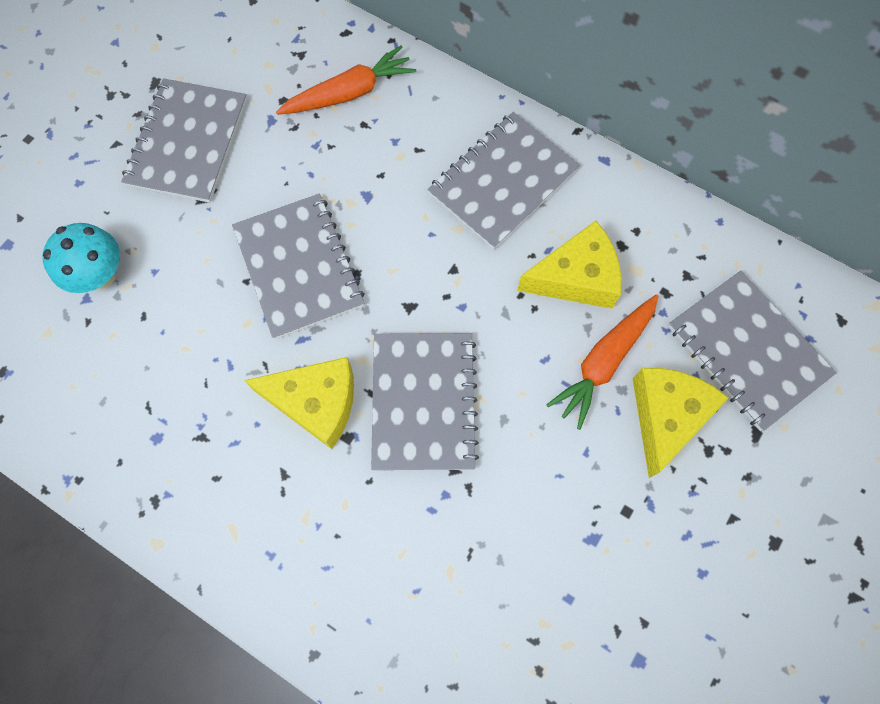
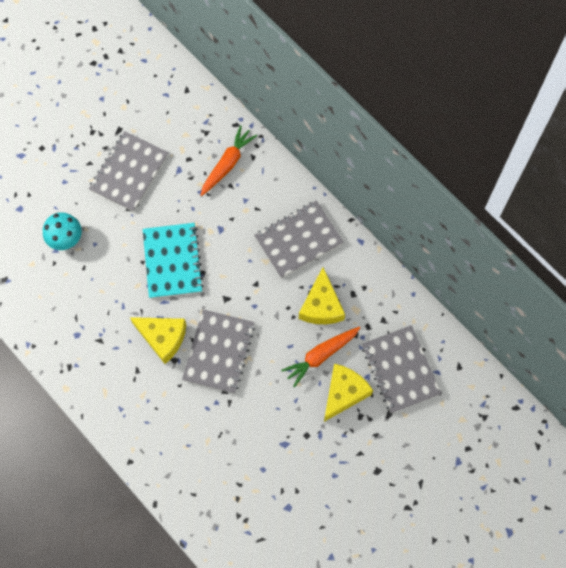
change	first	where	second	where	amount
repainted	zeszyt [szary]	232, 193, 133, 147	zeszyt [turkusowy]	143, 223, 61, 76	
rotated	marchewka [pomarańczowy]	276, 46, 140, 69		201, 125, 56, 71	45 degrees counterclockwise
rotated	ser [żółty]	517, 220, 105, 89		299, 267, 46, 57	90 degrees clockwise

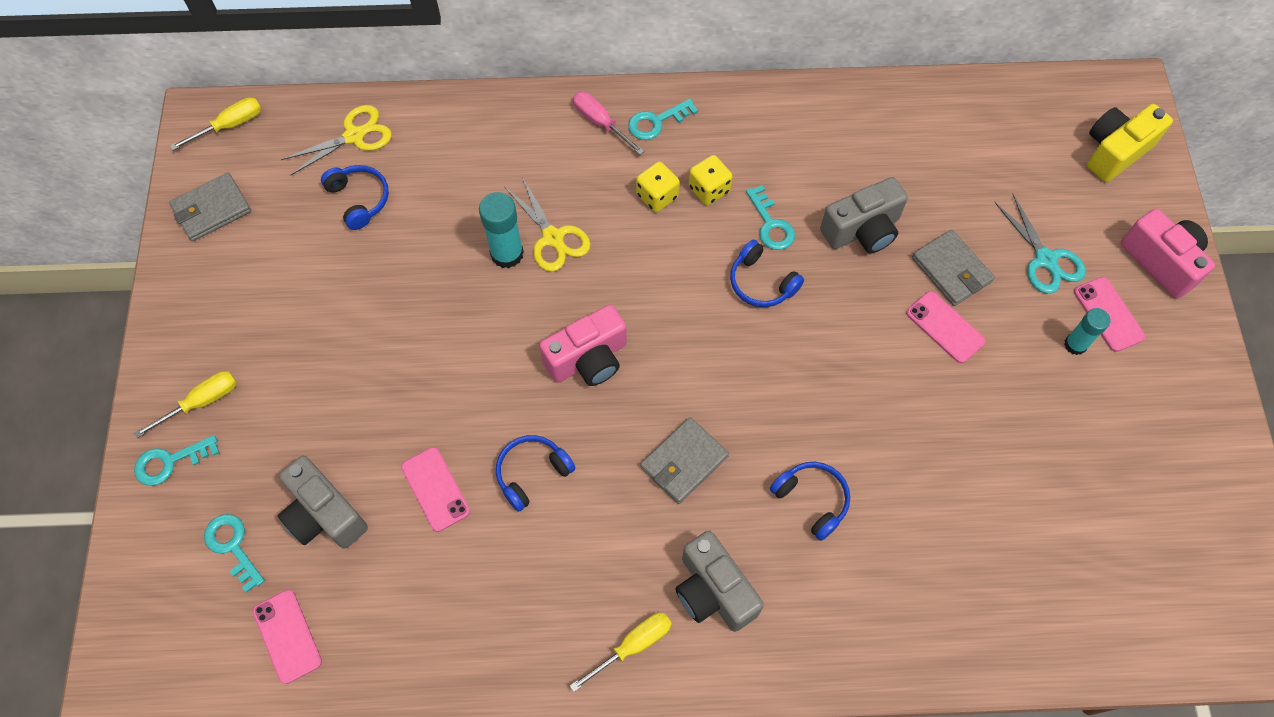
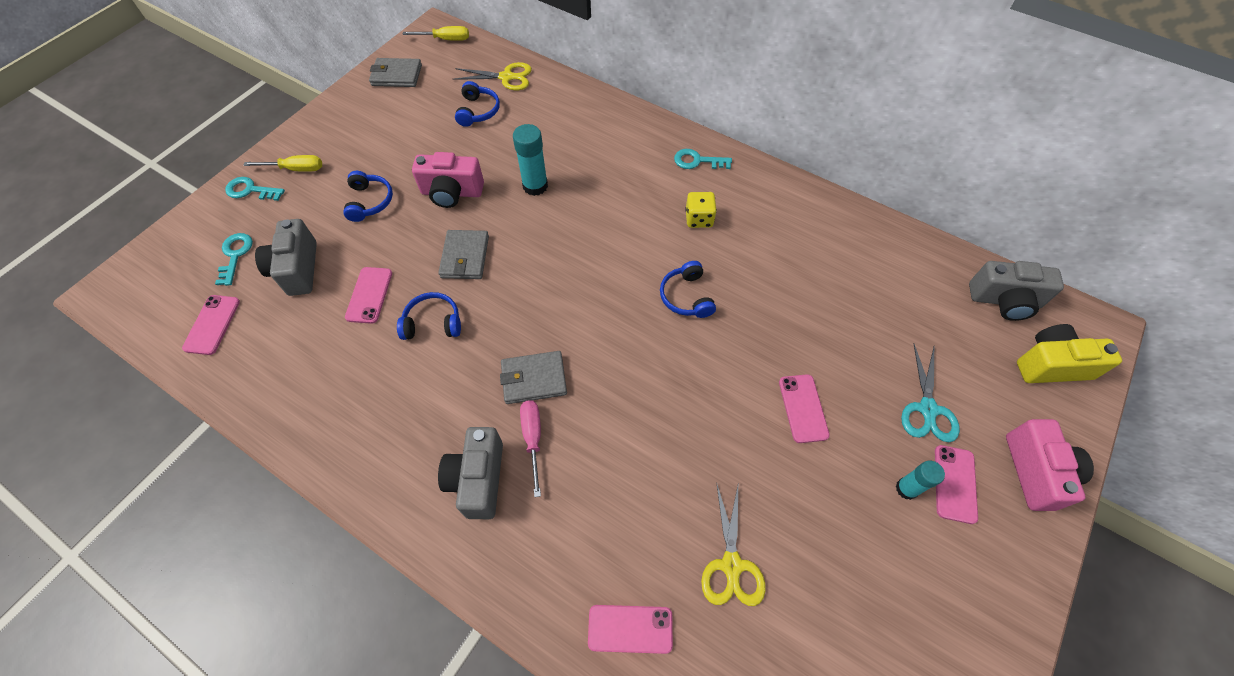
change	first	where	second	where	amount
shifted	słuchawki [niebieski]	770, 462, 80, 79		343, 171, 50, 51	
shifted	aparat fotograficzny [różowy]	539, 304, 88, 82		412, 152, 72, 56	
shifted	portfel [szary]	912, 230, 83, 76		438, 230, 51, 49	
shifted	śrubokręt [różowy]	573, 92, 71, 63		520, 400, 21, 97	
new			telefon [różowy]	588, 605, 85, 49	
shifted	nożyczki [żółty]	505, 177, 85, 95		701, 482, 65, 124	
shifted	aparat fotograficzny [szary]	820, 177, 88, 76		969, 261, 95, 60	
gone	śrubokręt [żółty]	570, 613, 102, 79			
gone	kostka do gry [żółty]	636, 162, 44, 50			
gone	klucz [turkusowy]	746, 185, 49, 65			

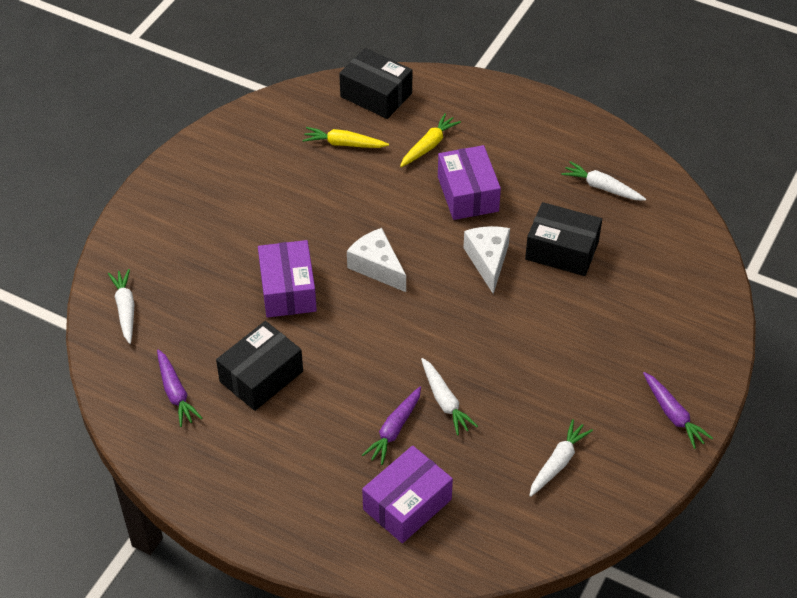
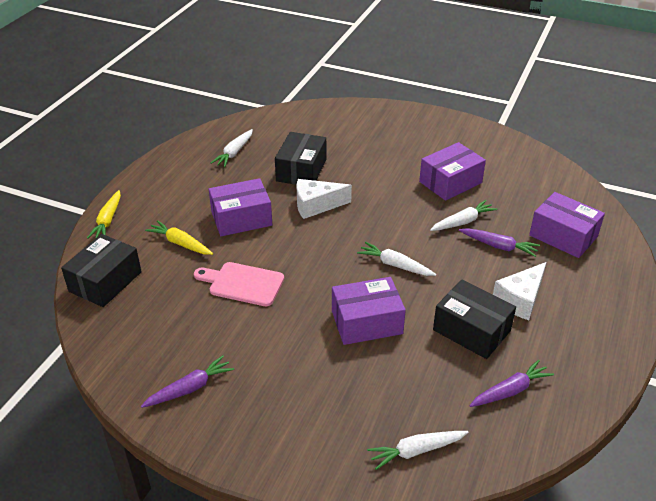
change	first	where	second	where	amount
shifted	marchewka [żółty]	303, 127, 86, 21		87, 190, 34, 49	
shifted	marchewka [fioletowy]	643, 372, 70, 77		141, 355, 93, 53	
new			deska do krojenia [różowy]	194, 262, 90, 44	
shifted	marchewka [biały]	529, 419, 64, 78		357, 242, 79, 34	
new			pudełko [fioletowy]	419, 142, 67, 59	
shifted	ser [biały]	347, 228, 59, 64		493, 262, 53, 58	

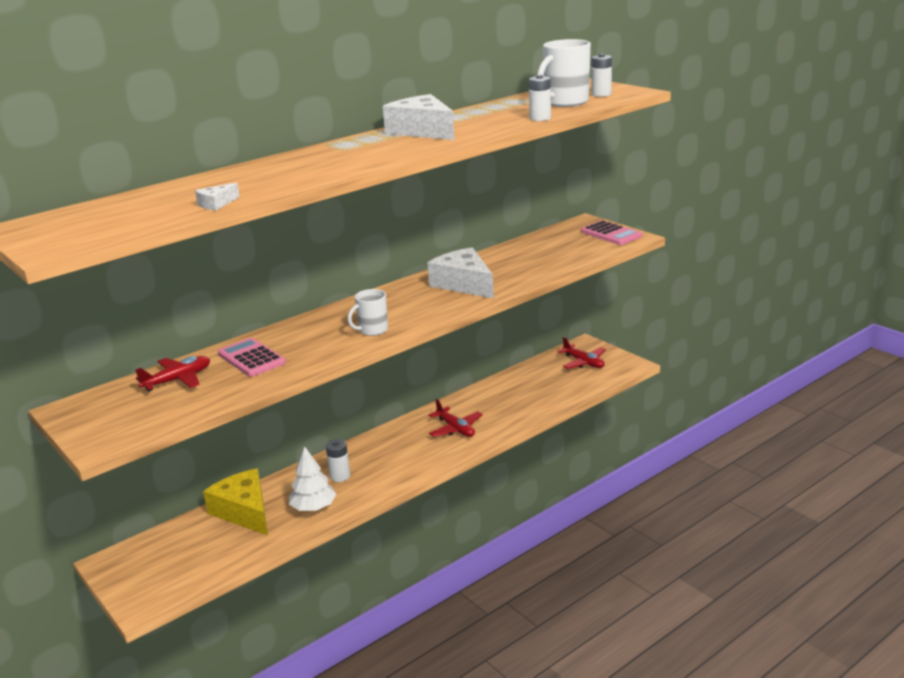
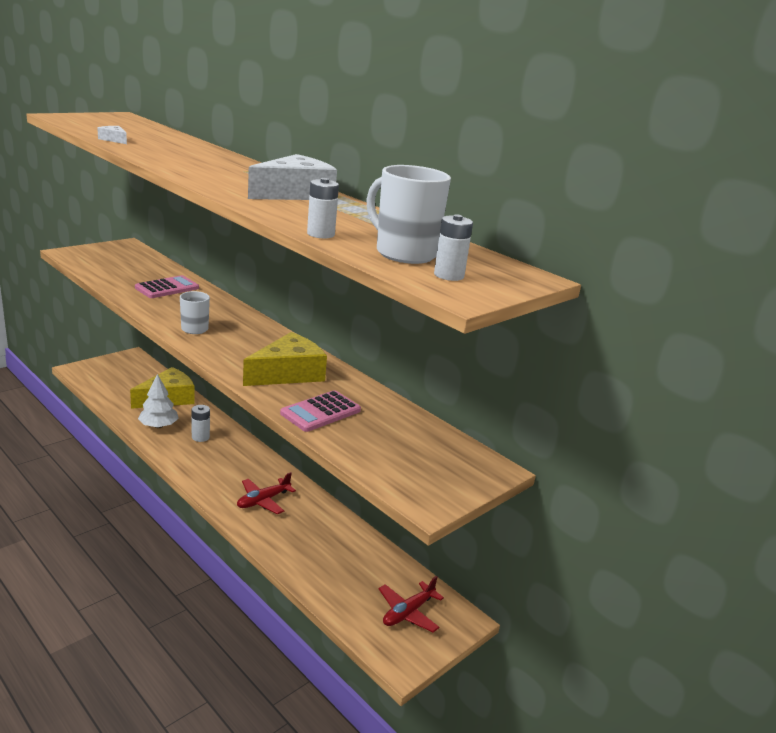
change	first	where	second	where	amount
repainted	ser [biały]	428, 247, 66, 52	ser [żółty]	243, 332, 84, 54	
shifted	kalkulator [różowy]	581, 221, 61, 24		280, 390, 81, 42	
gone	samolot [czerwony]	135, 356, 75, 35			

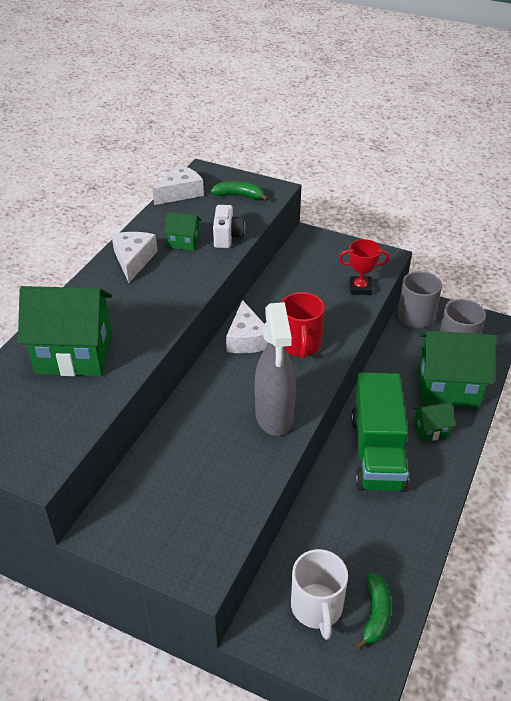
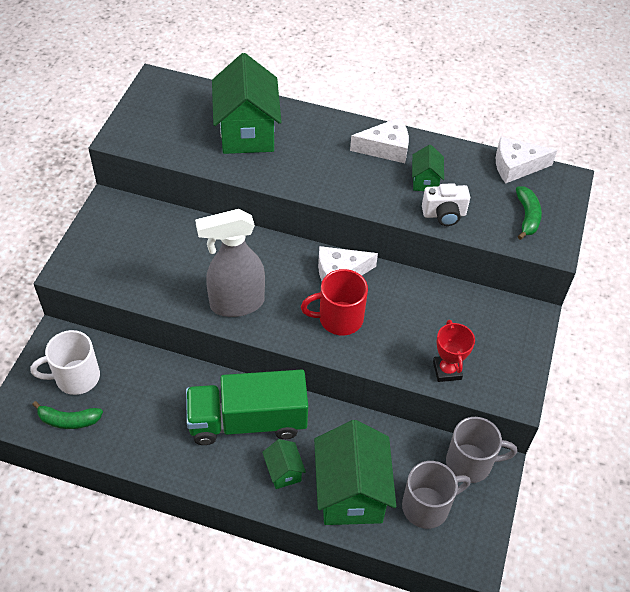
change	first	where	second	where	amount
rotated	ser [biały]	153, 164, 51, 41		496, 137, 61, 46	135 degrees clockwise

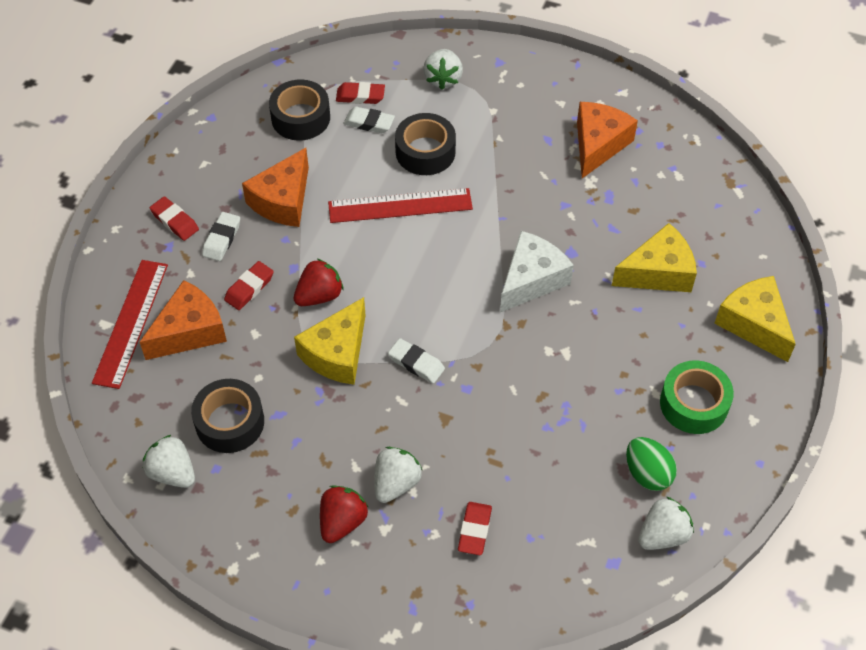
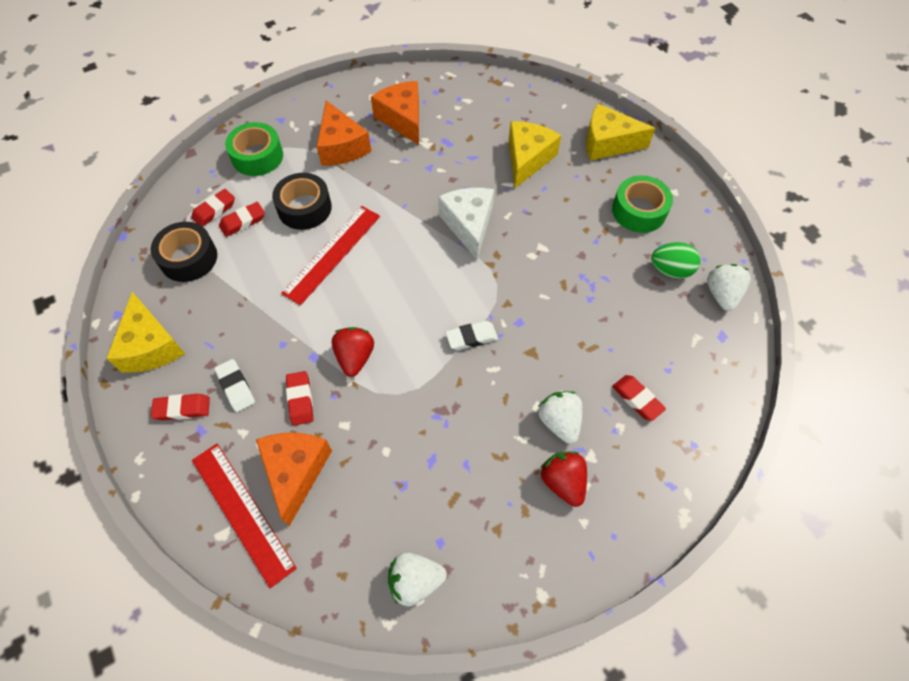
change	first	where	second	where	amount
shifted	ser [żółty]	294, 297, 72, 88		106, 292, 79, 81	
repainted	gumka do mazania [biały]	344, 107, 51, 26	gumka do mazania [czerwony]	219, 202, 46, 35	
swapped	truskawka [biały]	423, 49, 40, 41	taśma klejąca [zielony]	225, 122, 58, 54	
shifted	ser [pomarańczowy]	242, 148, 67, 79		317, 100, 54, 66	
gone	taśma klejąca [czarny]	191, 379, 73, 74			

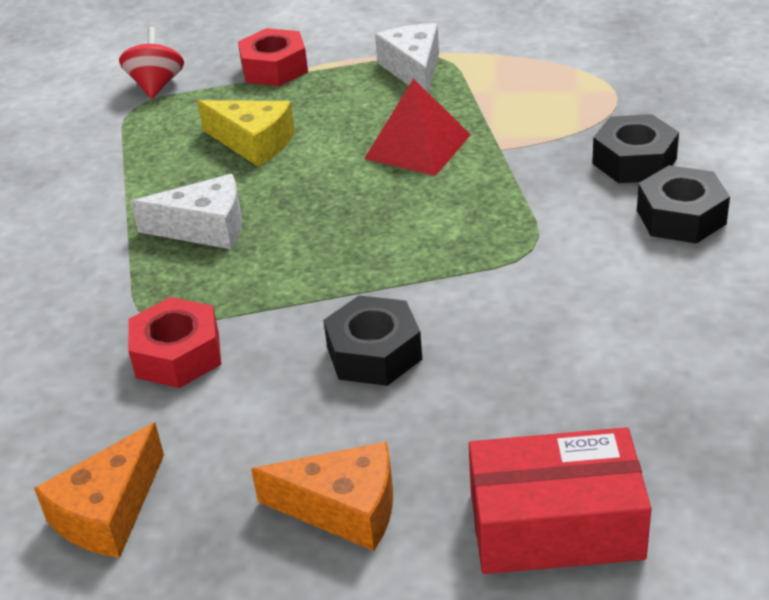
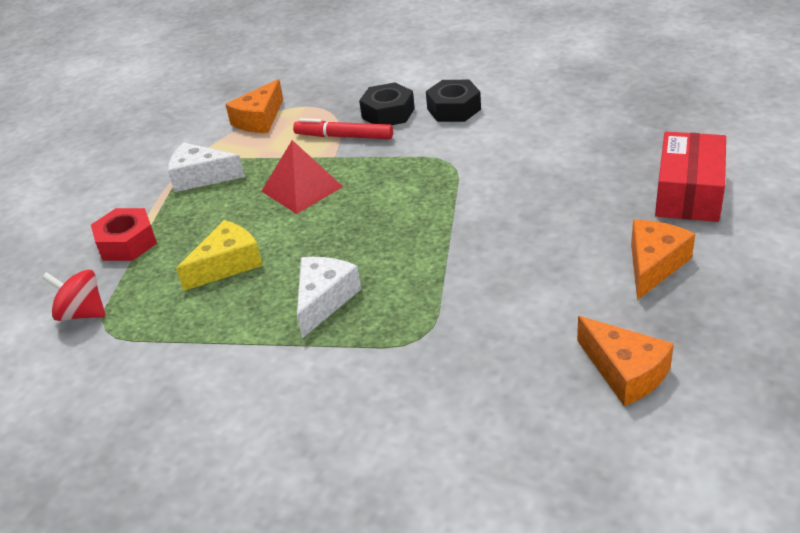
change	first	where	second	where	amount
new			ser [pomarańczowy]	225, 79, 58, 54	
new			flamaster [czerwony]	293, 118, 100, 21	
gone	nakrętka [czerwony]	128, 297, 93, 91			
gone	nakrętka [czarny]	323, 295, 99, 91			

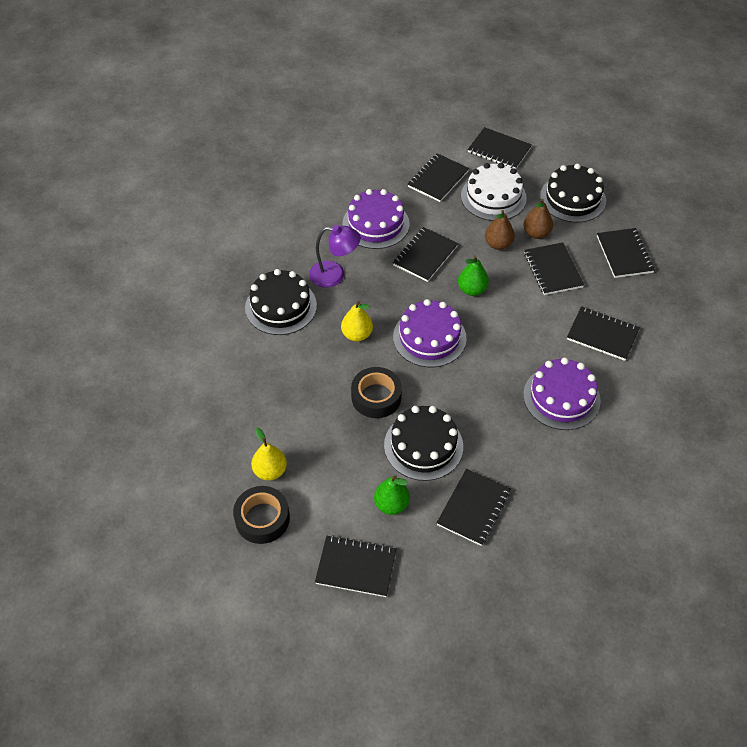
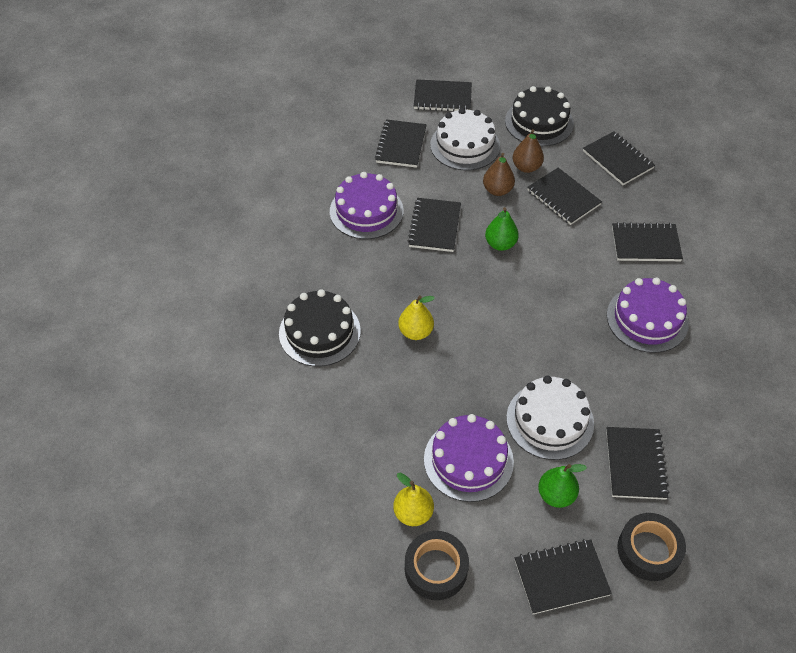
change	first	where	second	where	amount
shifted	tort [fioletowy]	393, 299, 74, 68		424, 414, 90, 88	
repainted	tort [czarny]	384, 406, 79, 75	tort [biały]	506, 376, 88, 84	
shifted	taśma klejąca [czarny]	351, 367, 51, 51		617, 513, 69, 68	
gone	lampka [fioletowy]	309, 225, 52, 63			

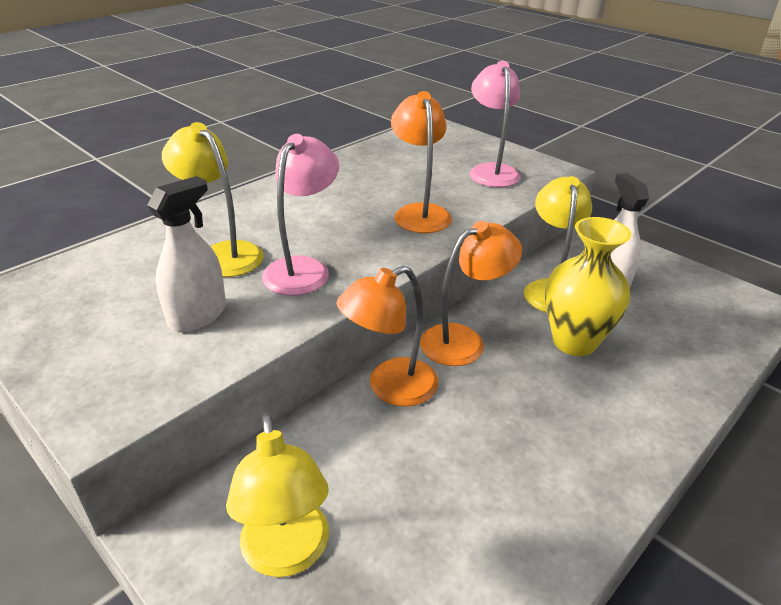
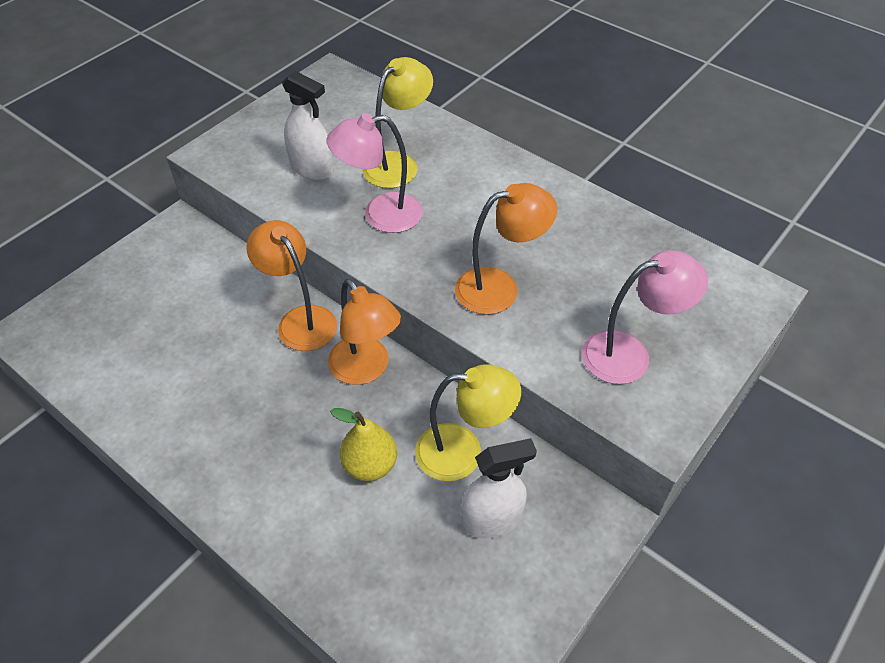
change	first	where	second	where	amount
rotated	lampka [różowy]	262, 134, 77, 161		327, 113, 96, 120	150 degrees clockwise
swapped	wazon [żółty]	545, 217, 86, 139	gruszka [żółty]	330, 408, 67, 73	
gone	lampka [żółty]	226, 413, 103, 164			

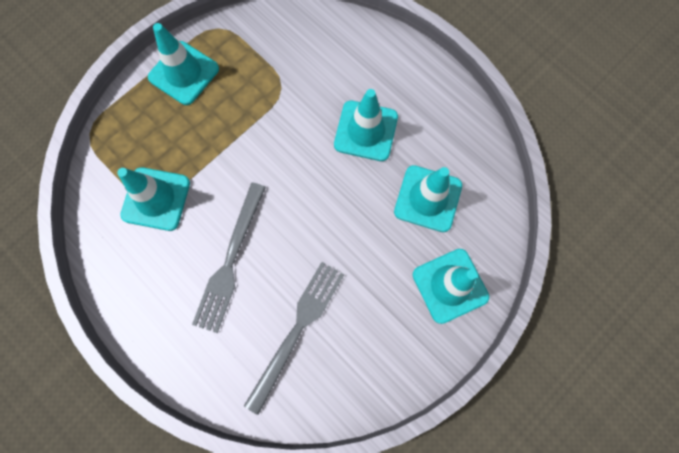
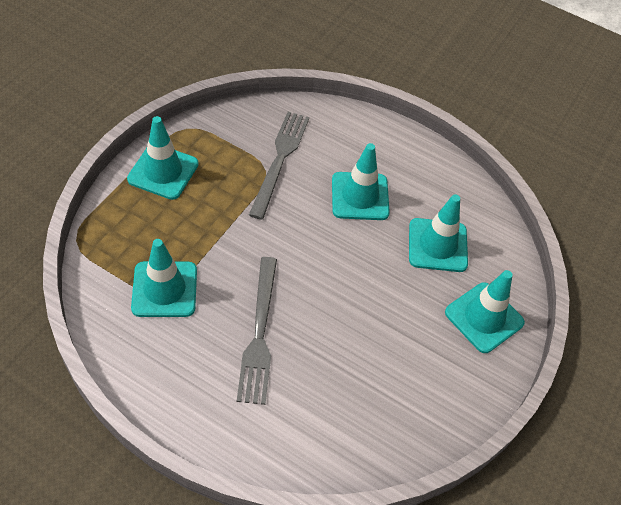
change	first	where	second	where	amount
shifted	widelec [szary]	244, 262, 100, 153		249, 112, 60, 108	

